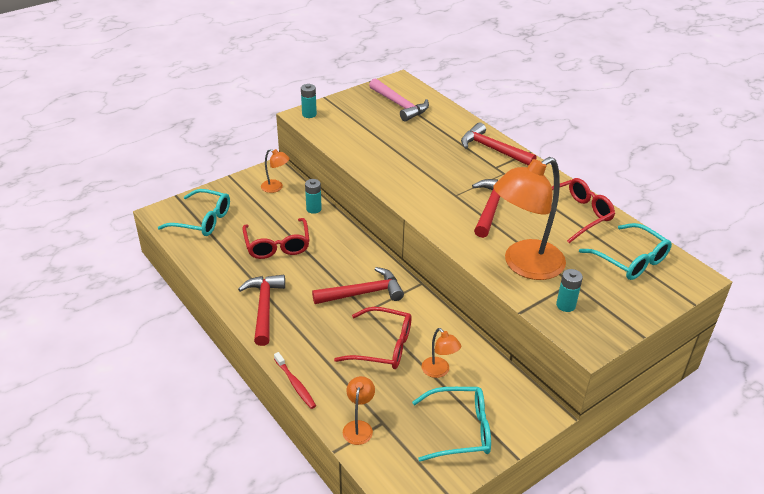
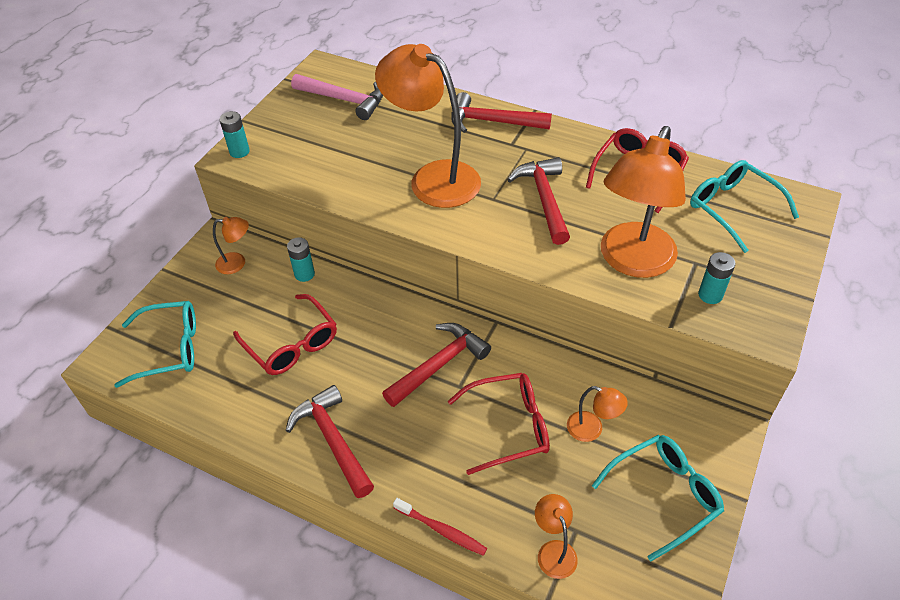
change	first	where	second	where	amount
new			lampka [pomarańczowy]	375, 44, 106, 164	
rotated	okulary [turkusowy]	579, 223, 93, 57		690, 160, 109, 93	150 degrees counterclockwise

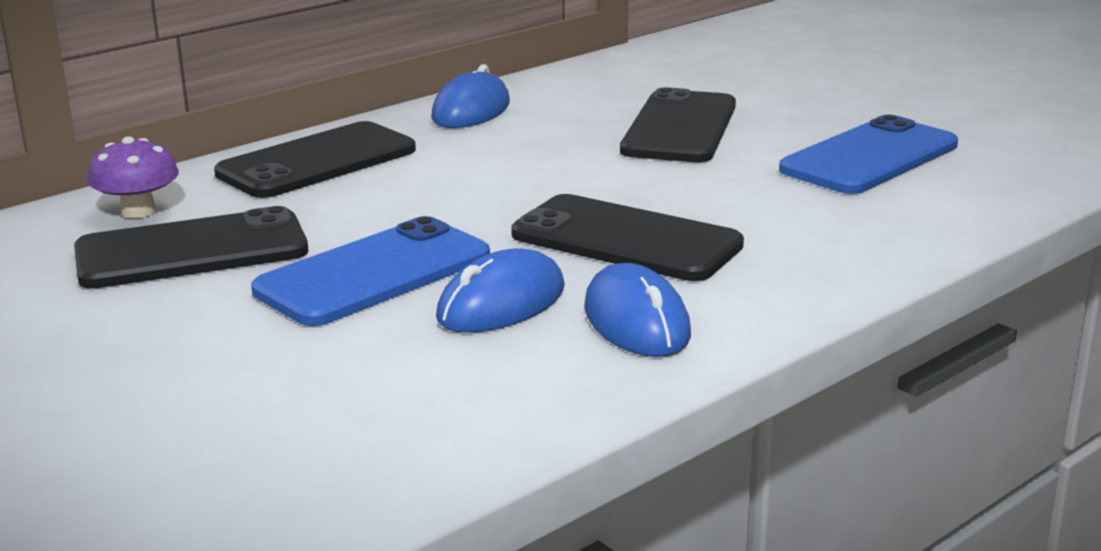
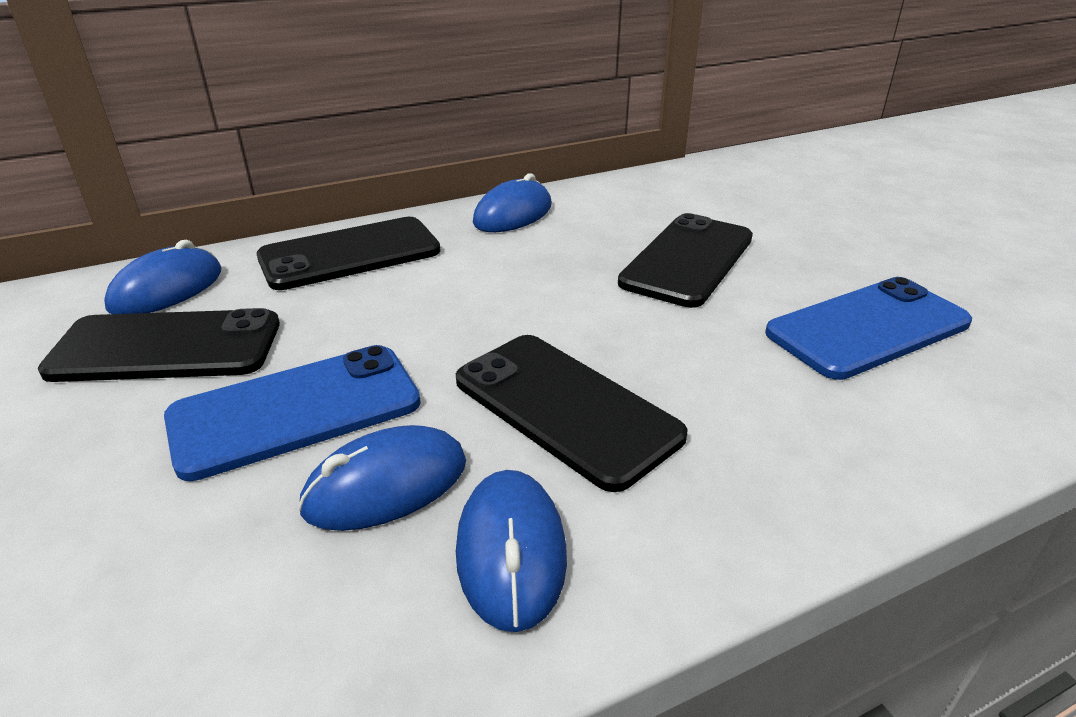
change	first	where	second	where	amount
swapped	grzyb [fioletowy]	87, 136, 92, 82	myszka [niebieski]	104, 240, 117, 74	

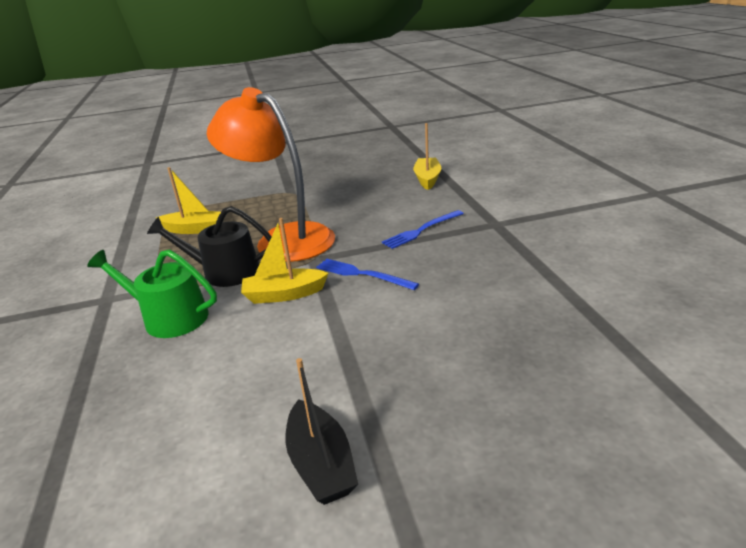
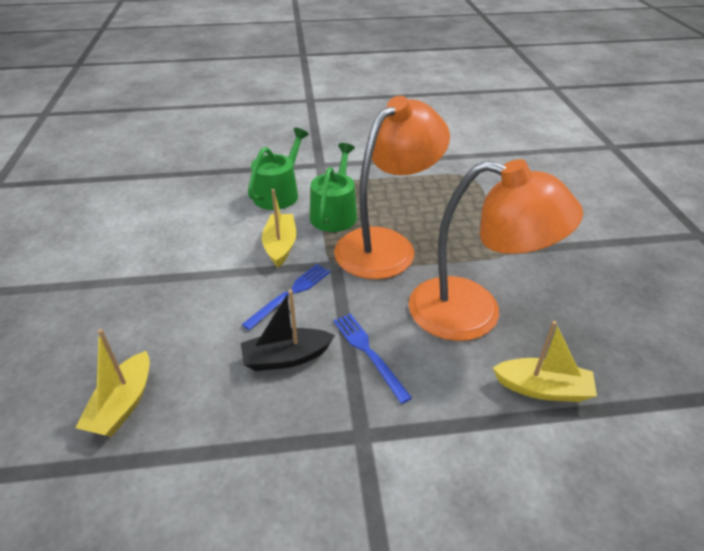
change	first	where	second	where	amount
shifted	łódka [żółty]	156, 167, 65, 67		76, 329, 74, 108	
shifted	łódka [czarny]	285, 358, 73, 147		241, 290, 94, 81	
repainted	konewka [czarny]	147, 206, 124, 81	konewka [zielony]	310, 143, 47, 89	
new			lampka [pomarańczowy]	409, 159, 174, 182	

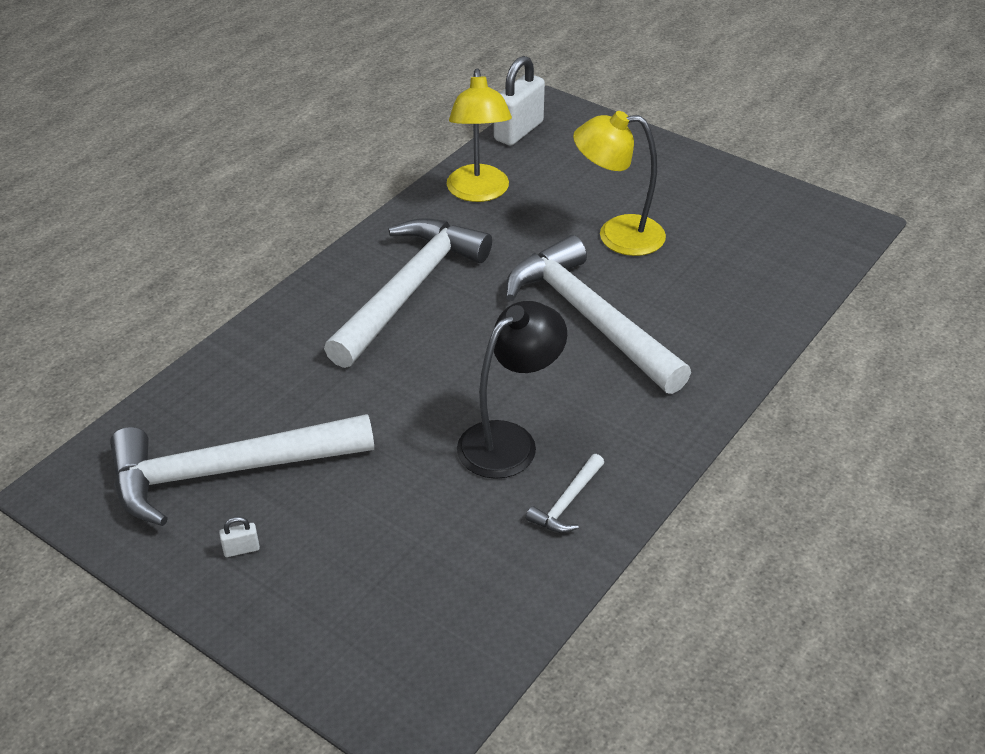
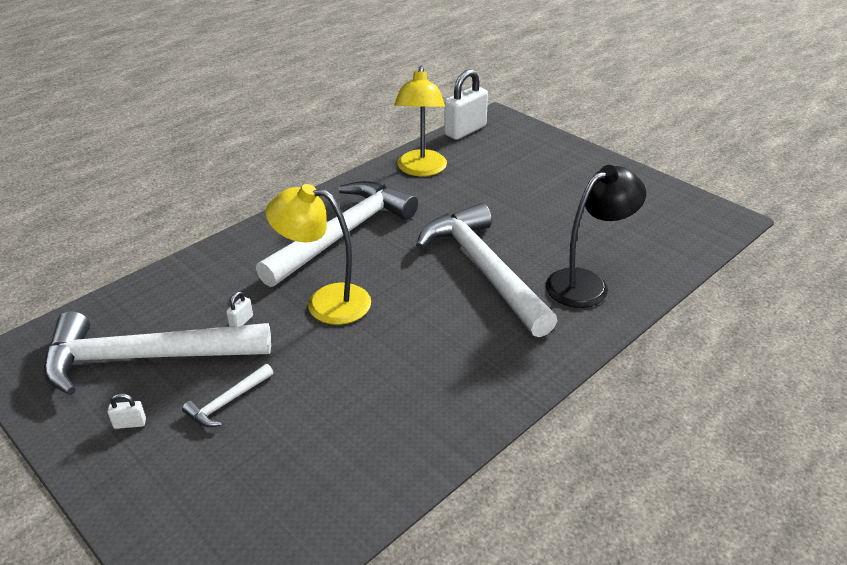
change	first	where	second	where	amount
shifted	młotek [biały]	526, 454, 78, 79		182, 364, 92, 63	
new			kłódka [biały]	226, 291, 27, 36	
shifted	lampka [żółty]	573, 111, 93, 145		265, 184, 106, 141	
shifted	lampka [czarny]	457, 301, 110, 178		546, 165, 100, 143	

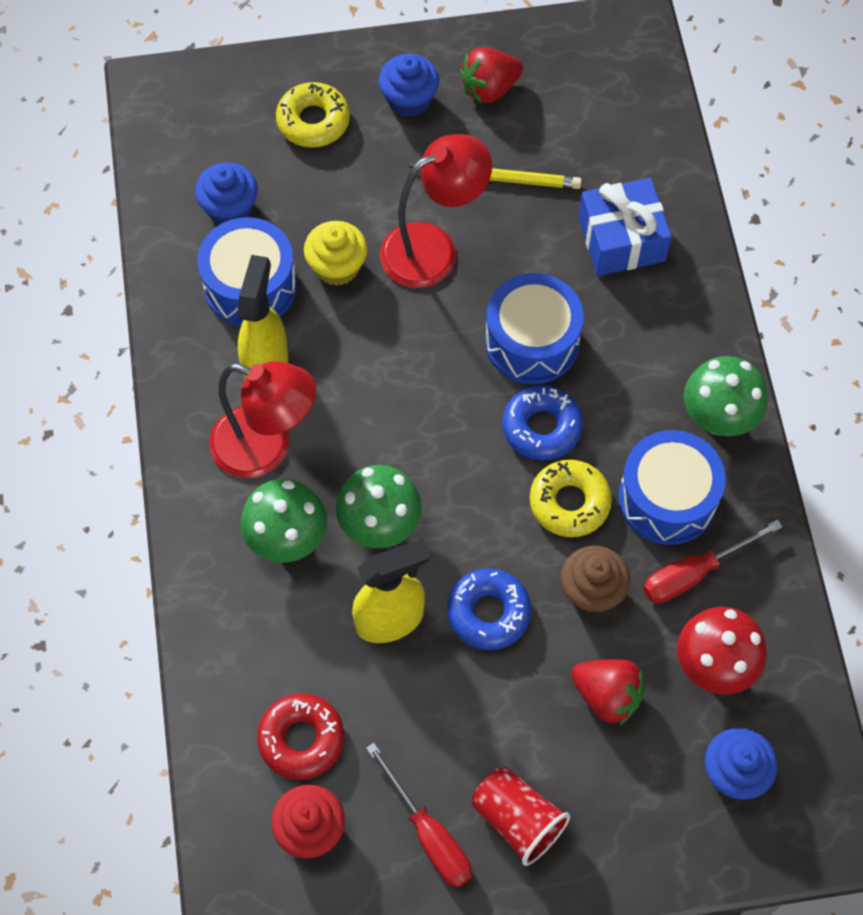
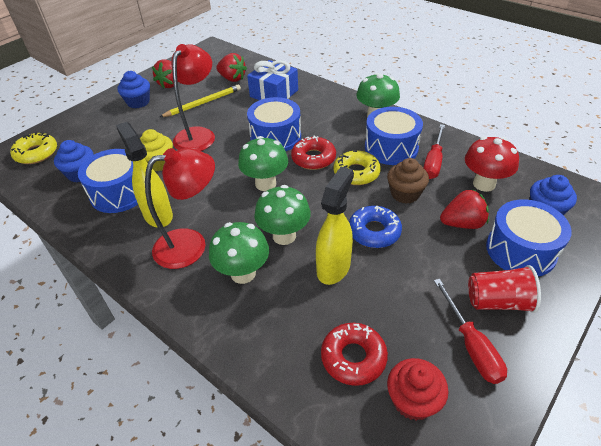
change	first	where	second	where	amount
shifted	donut [żółty]	276, 82, 74, 66		10, 132, 47, 32	
new			truskawka [czerwony]	216, 53, 31, 29	
new			grzyb [zielony]	238, 136, 50, 55	
repainted	donut [niebieski]	502, 385, 81, 76	donut [czerwony]	291, 135, 45, 35	
rotated	śrubokręt [czerwony]	366, 743, 106, 145		434, 279, 73, 105	60 degrees clockwise
new			bęben [niebieski]	486, 199, 86, 78	

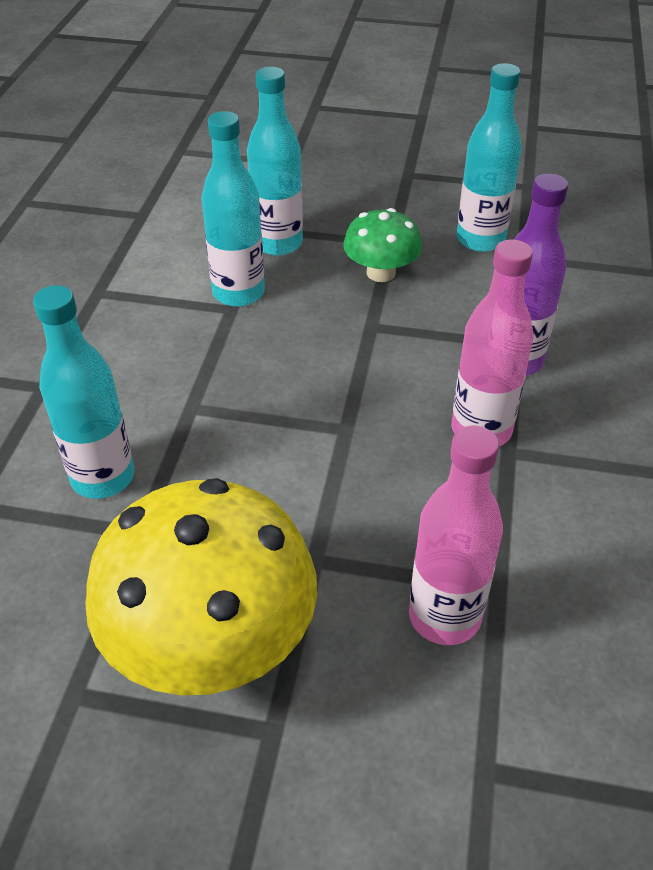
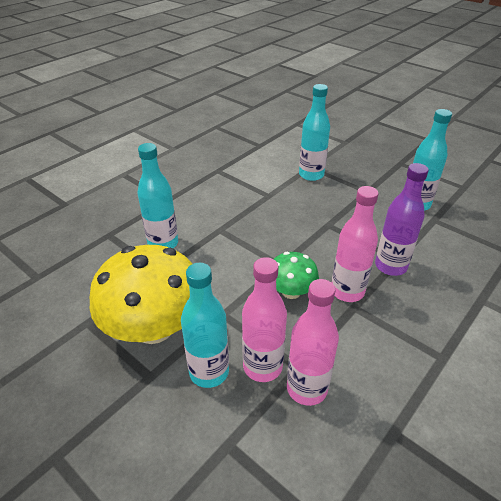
change	first	where	second	where	amount
shifted	butelka [turkusowy]	201, 111, 64, 196		181, 263, 48, 125	
shifted	grzyb [zielony]	343, 208, 79, 74		274, 252, 45, 47	
new			butelka [różowy]	287, 279, 52, 127	

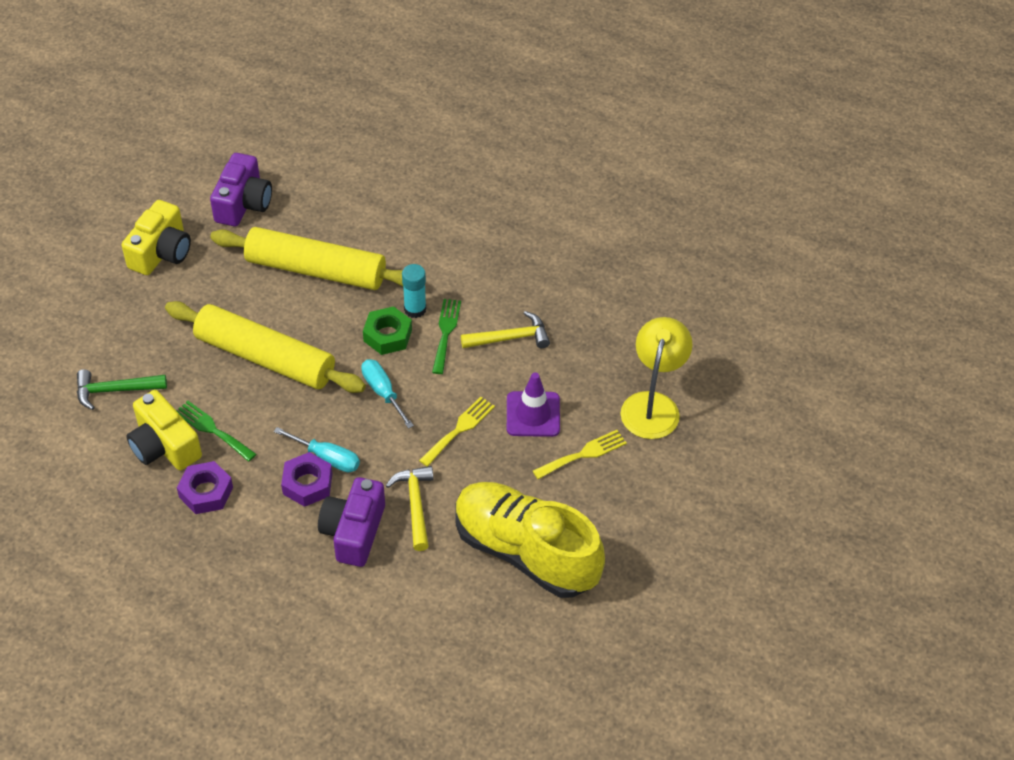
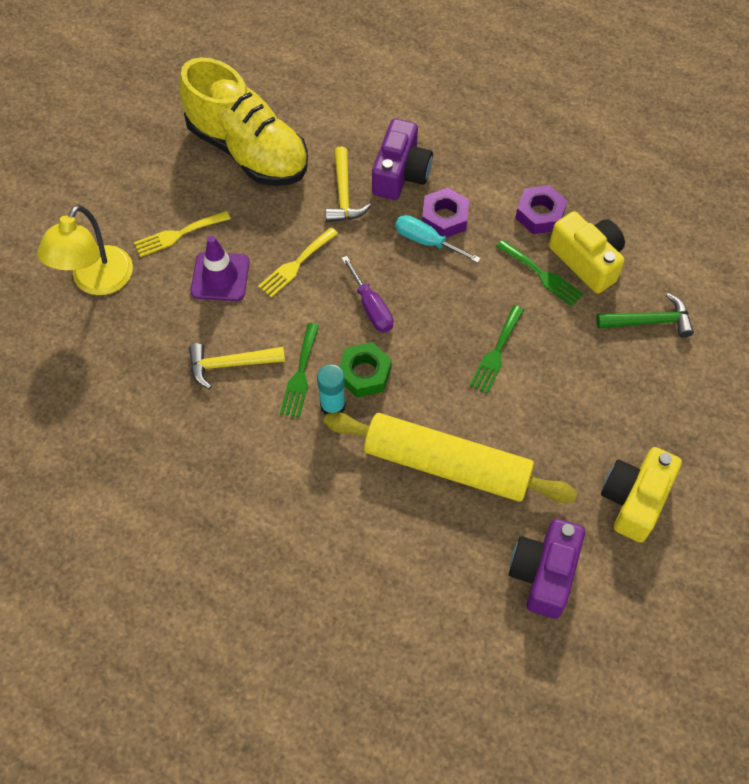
change	first	where	second	where	amount
repainted	śrubokręt [turkusowy]	361, 359, 53, 70	śrubokręt [fioletowy]	341, 256, 52, 76	
swapped	wałek do ciasta [żółty]	165, 301, 201, 92	widelec [zielony]	469, 305, 55, 89	

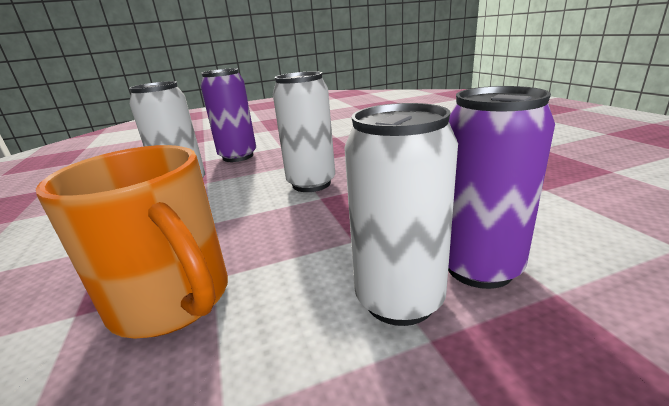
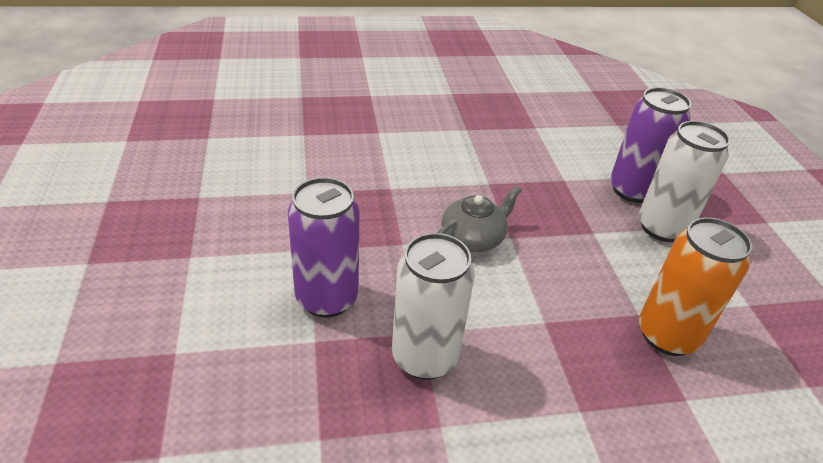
change	first	where	second	where	amount
swapped	puszka [biały]	273, 71, 62, 121	imbryk [szary]	437, 186, 85, 66	
swapped	kubek [pomarańczowy]	36, 145, 192, 194	puszka [pomarańczowy]	639, 217, 113, 139	

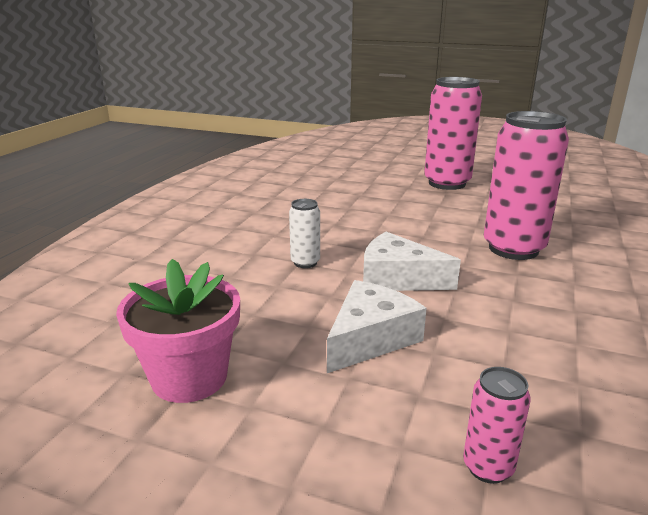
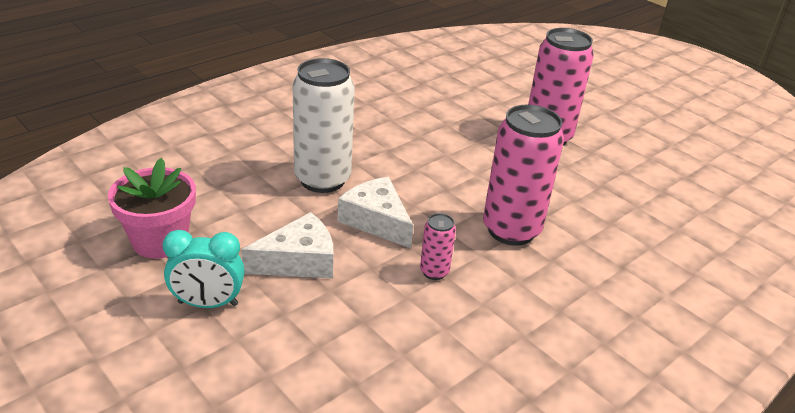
change	first	where	second	where	amount
new			budzik [turkusowy]	163, 230, 81, 78	
scaled	puszka [biały]	289, 199, 31, 69		293, 58, 62, 135	x2.16
shifted	puszka [różowy]	463, 367, 68, 117		420, 213, 36, 67	

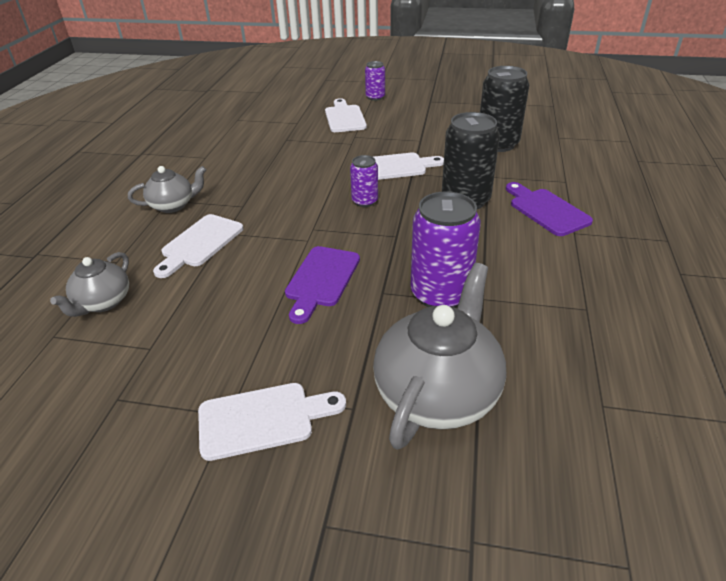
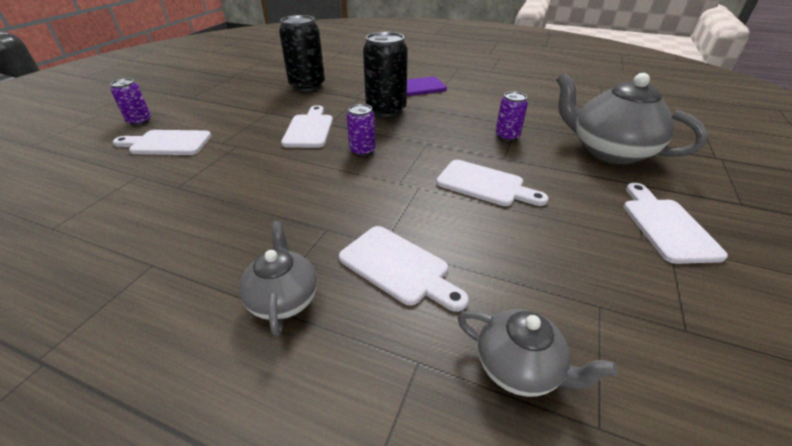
change	first	where	second	where	amount
repainted	deska do krojenia [fioletowy]	285, 246, 75, 78	deska do krojenia [biały]	436, 160, 112, 46	
scaled	puszka [fioletowy]	410, 191, 71, 117		496, 91, 32, 50	x0.55

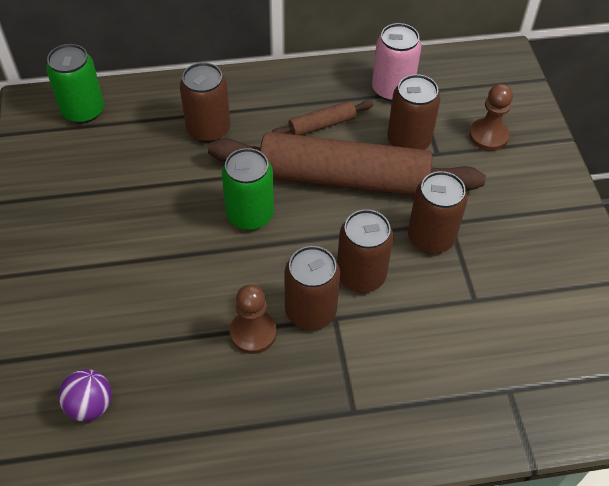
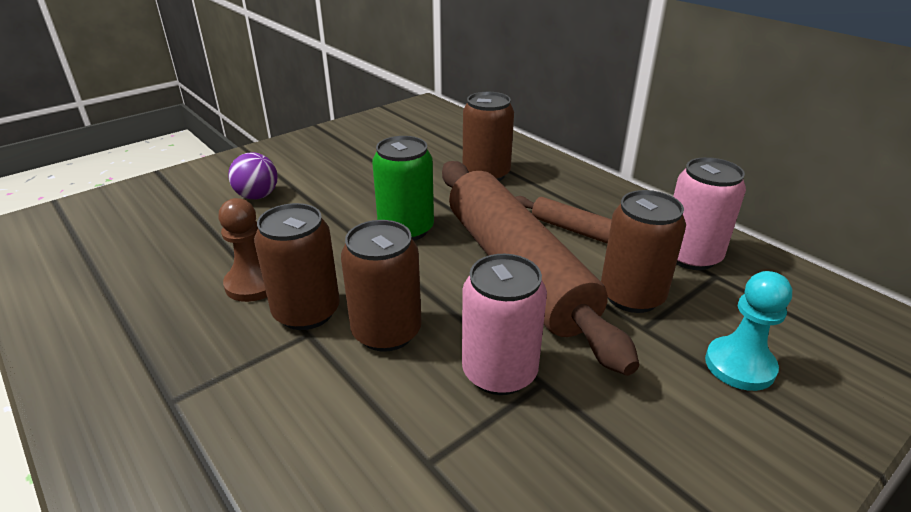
change	first	where	second	where	amount
shifted	piłka [fioletowy]	59, 369, 53, 52		228, 152, 50, 47	
repainted	puszka [brązowy]	408, 171, 60, 82	puszka [różowy]	462, 254, 85, 141	
repainted	pionek [brązowy]	469, 84, 44, 67	pionek [turkusowy]	705, 271, 87, 120	
gone	puszka [zielony]	46, 44, 58, 80			

